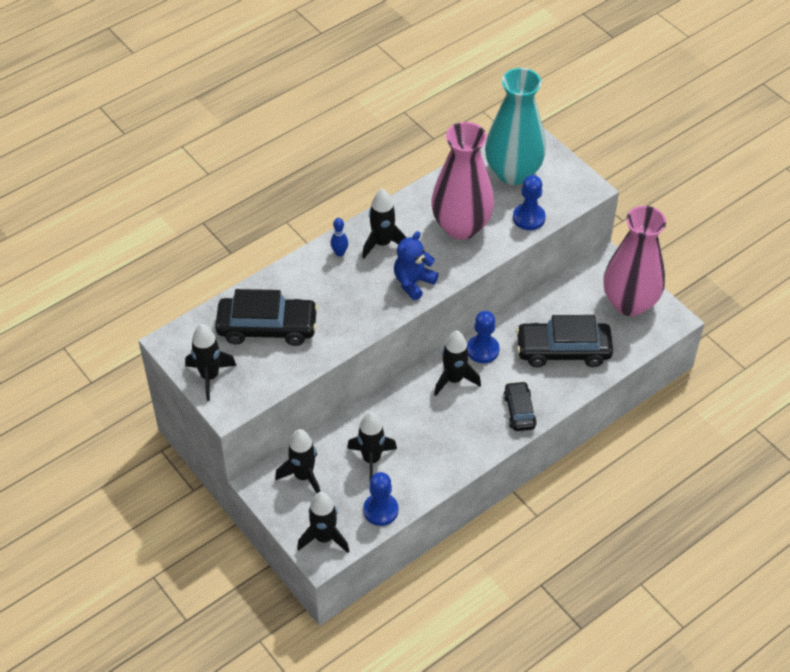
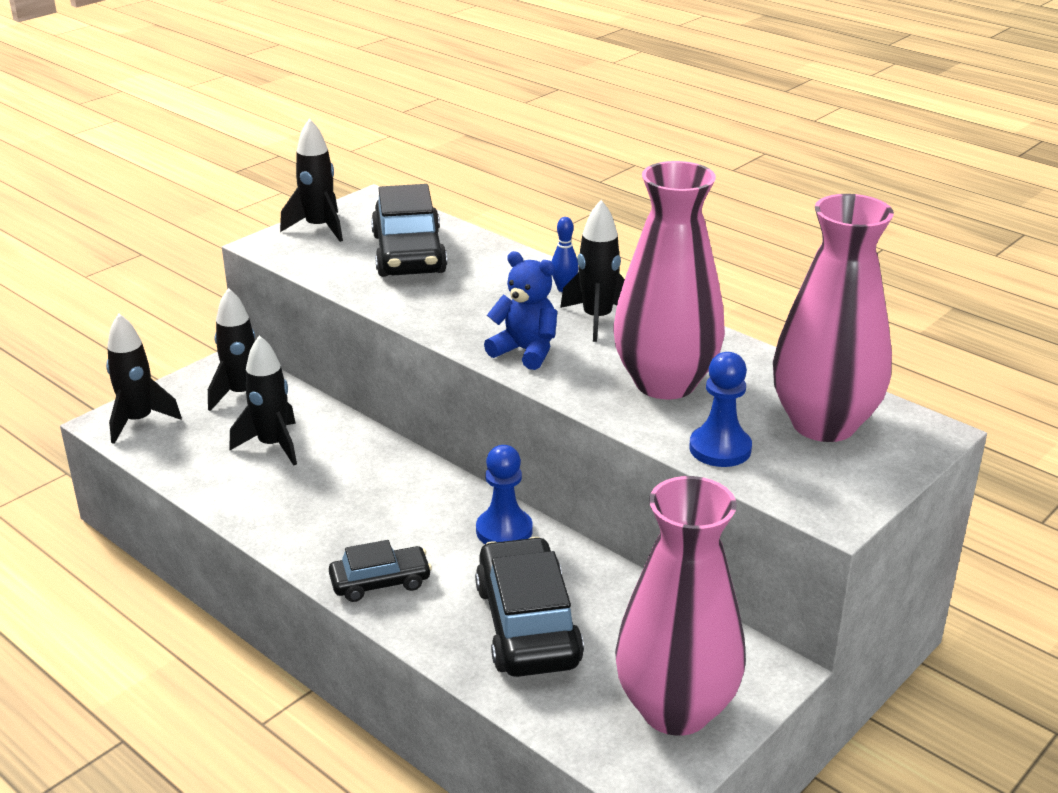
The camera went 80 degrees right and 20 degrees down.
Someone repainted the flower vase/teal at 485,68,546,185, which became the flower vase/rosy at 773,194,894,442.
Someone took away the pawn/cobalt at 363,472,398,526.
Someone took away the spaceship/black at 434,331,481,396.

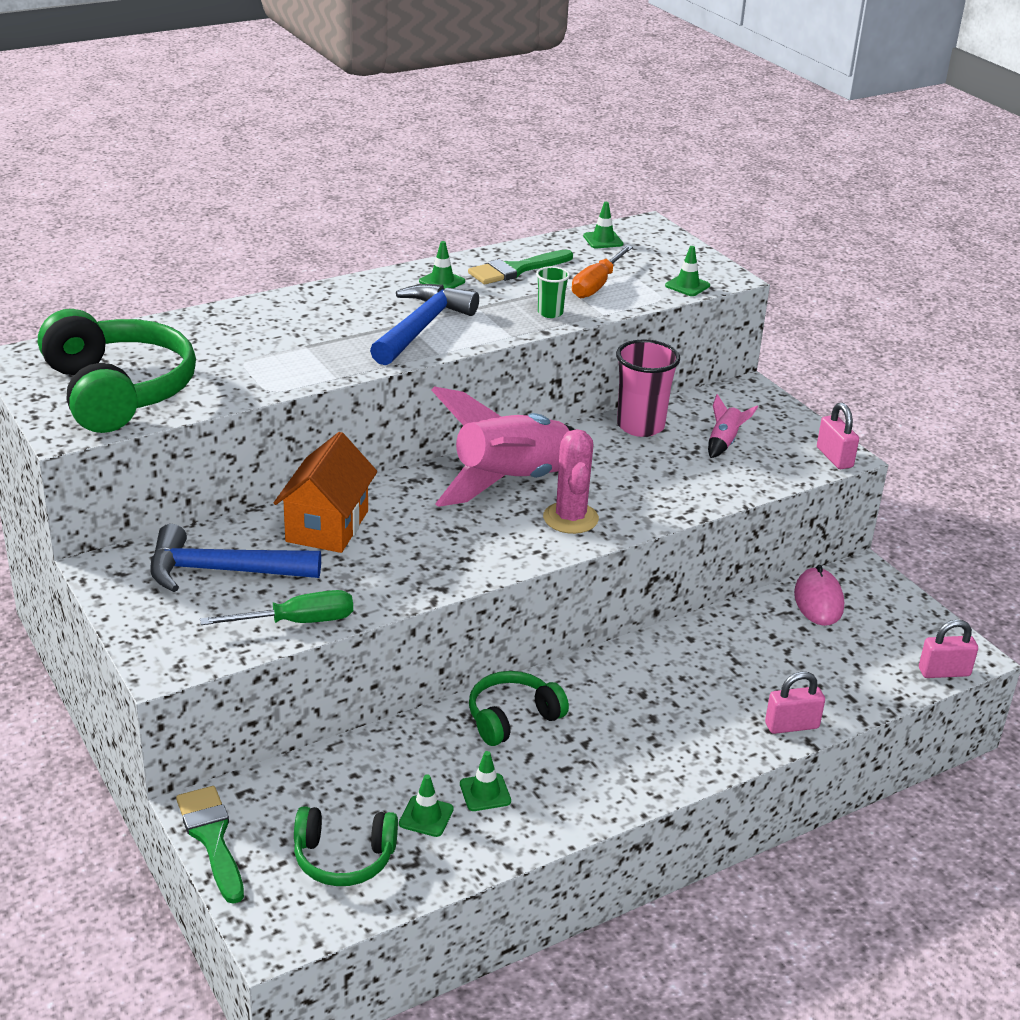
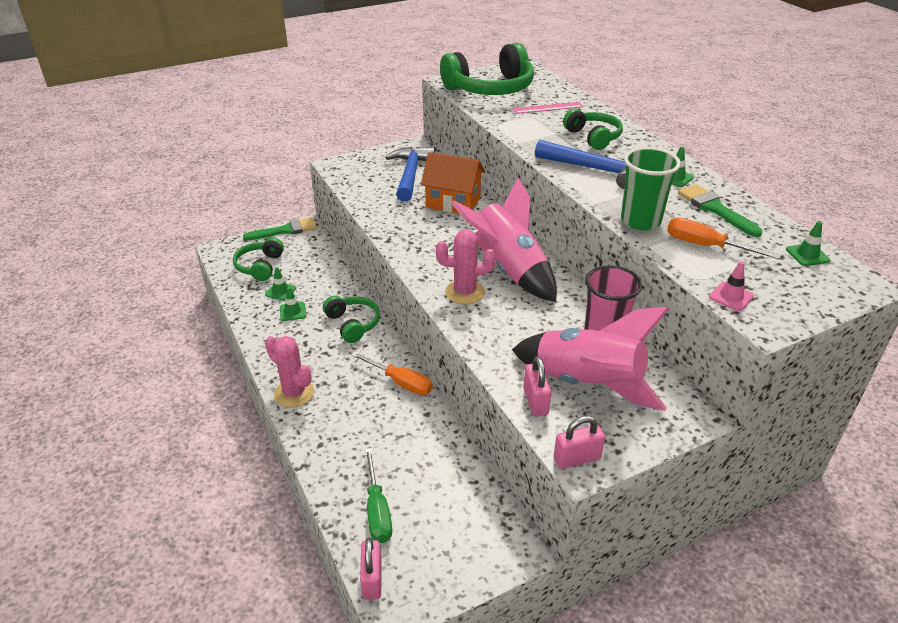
The camera went 95 degrees right and 5 degrees up.
Someone put down the saguaro cactus/rosy at 265,336,314,407.
Someone put down the flat screwdriver/bright orange at 351,352,433,395.
Someone carried the flat screwdriver/leaf-green from 200,590,353,625 to 365,448,392,543.
Someone scaled the spaceship/rosy at 708,394,758,458 by 2.48.
Someone put down the ruler/rosy at 513,102,583,114.
Someone carried the small lock/rosy from 765,672,825,734 to 523,356,551,416.
Someone put down the headphones/leaf-green at 563,109,623,150.
Someone scaled the tumbler/leaf-green at 536,266,570,318 by 1.90.
Someone repainted the safety cone/leaf-green at 665,246,710,296, which became the safety cone/rosy at 709,261,754,311.
Someone took away the computer mouse/rosy at 794,565,844,626.

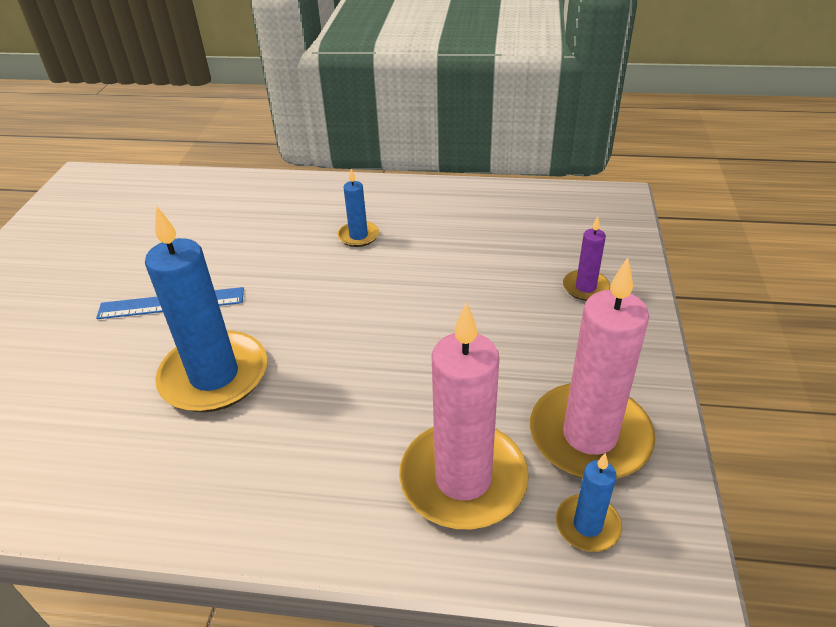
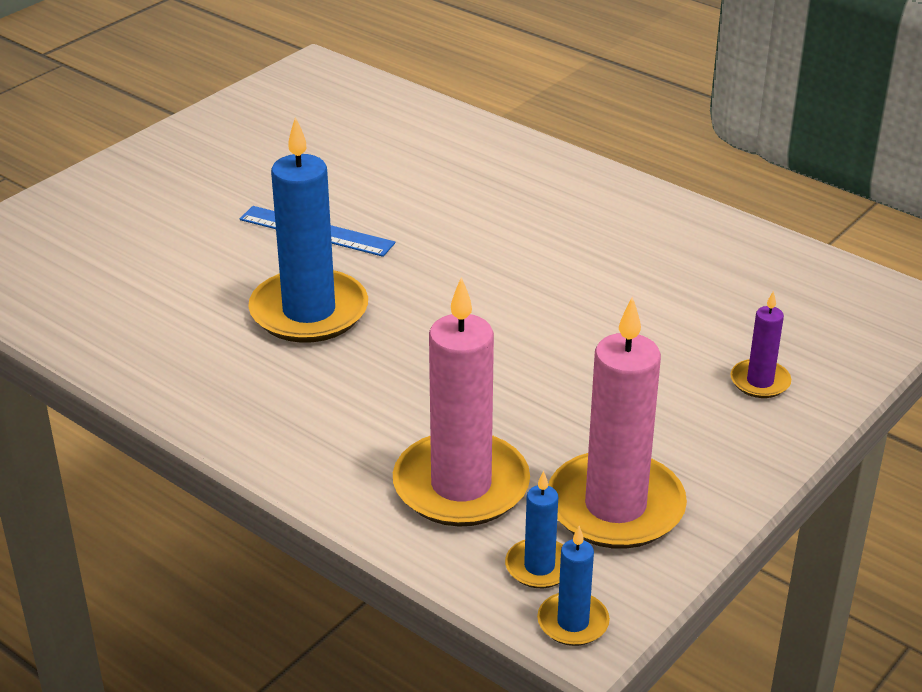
The camera went 30 degrees right and 5 degrees down.
Someone carried the candle/cobalt from 338,169,379,247 to 537,526,610,646.

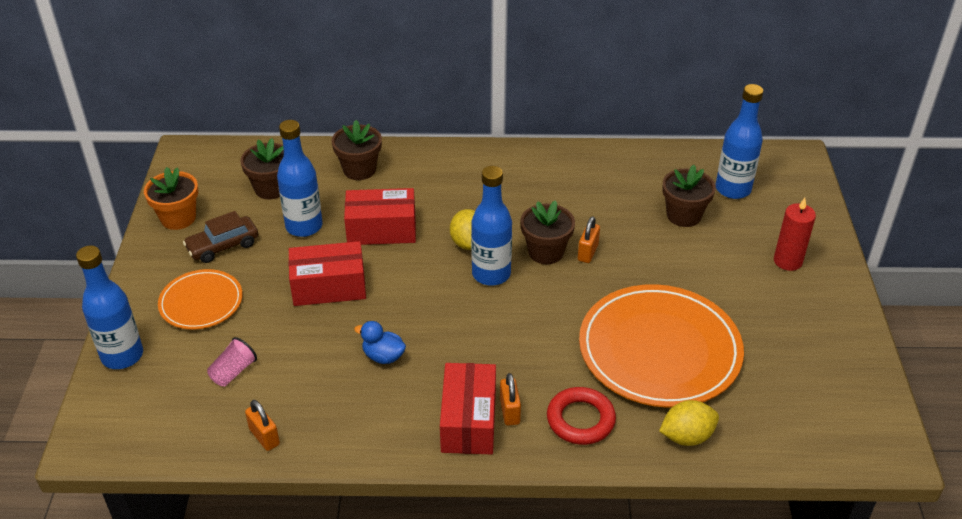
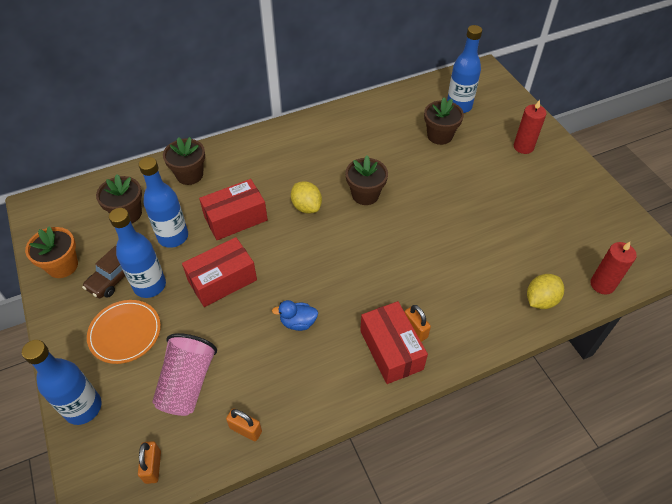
The camera went 25 degrees left and 10 degrees up.
Someone carried the bottle/cobalt from 471,166,512,285 to 109,208,166,298.
Someone carried the small lock/bright orange from 578,216,600,263 to 138,441,161,484.
Someone scaled the tumbler/rosy at 207,337,257,386 by 1.83.
Someone put down the candle/red at 590,242,637,295.
Someone took away the torus/red at 547,387,616,445.
Someone took away the plate/bright orange at 579,284,744,408.

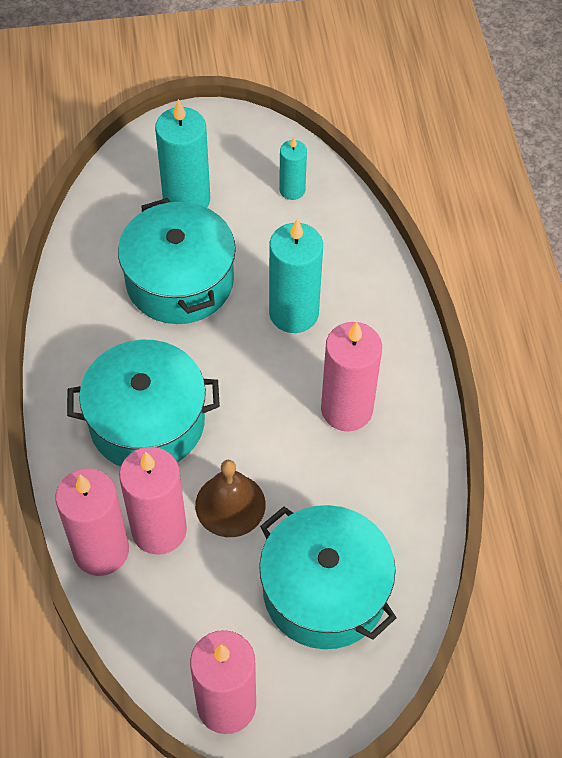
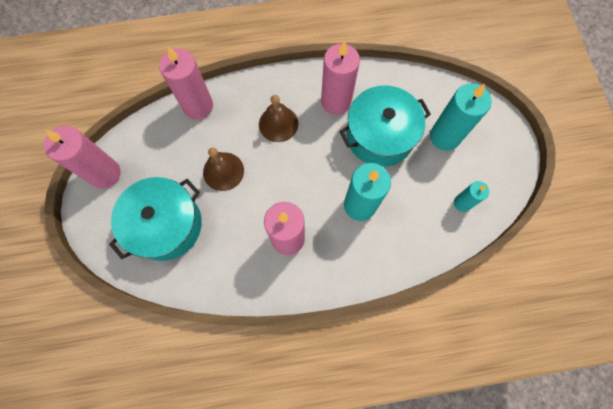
The camera went 90 degrees right and 15 degrees up.
Someone swapped the cooking pot/teal at 67,340,220,467 for the bell/russet at 259,95,298,142.
Someone carried the candle/rosy from 119,447,187,555 to 321,41,360,115.

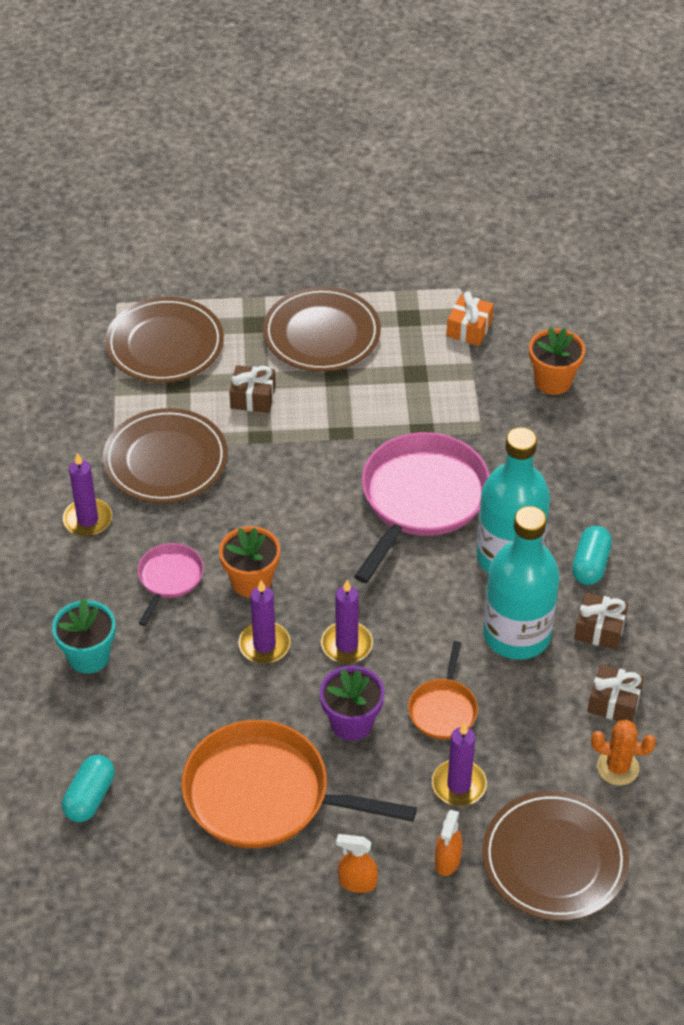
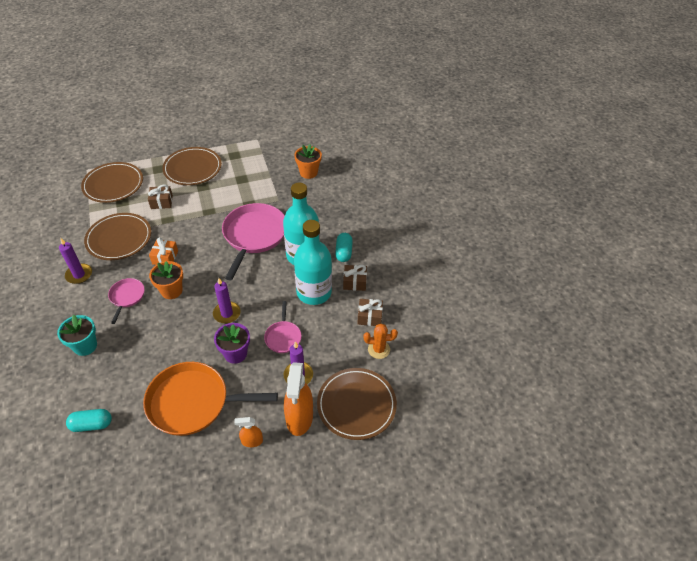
The camera went 15 degrees left and 0 degrees up.
Someone rotated the pill shape/teal at 62,755,115,822 by 75 degrees clockwise.
Someone carried the wrapped gift/bright orange from 446,291,494,346 to 149,237,178,265.
Someone repainted the skillet/bright orange at 408,641,478,739, which became the skillet/rosy at 264,301,302,353.
Someone scaled the spray bottle/bright orange at 435,810,462,876 by 1.95.
Someone took away the candle/purple at 238,580,290,664.

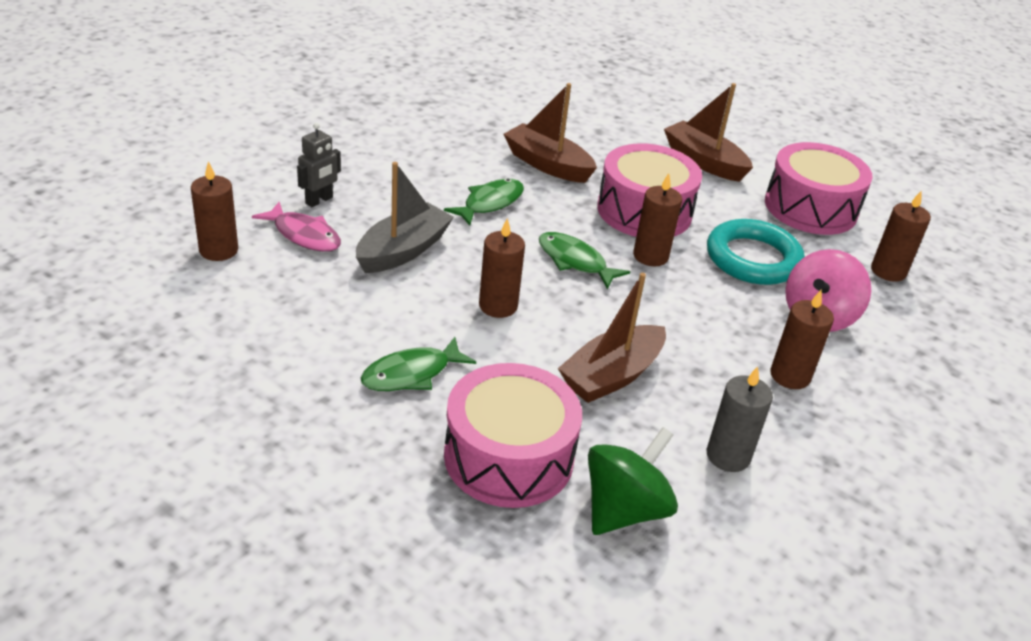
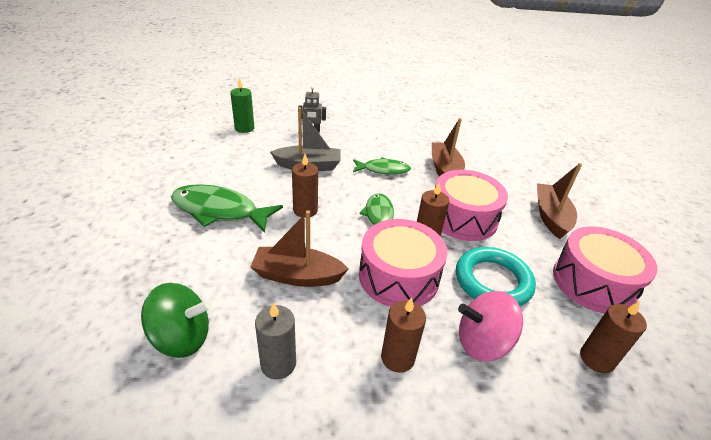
The camera went 50 degrees right and 0 degrees up.
Someone scaled the fish/leaf-green at 361,337,476,391 by 1.62.
Someone repainted the candle/russet at 191,161,238,261, which became the candle/leaf-green at 230,78,254,133.
Someone carried the toy drum/rosy from 444,363,582,508 to 359,219,447,307.
Someone took away the fish/rosy at 252,202,341,252.

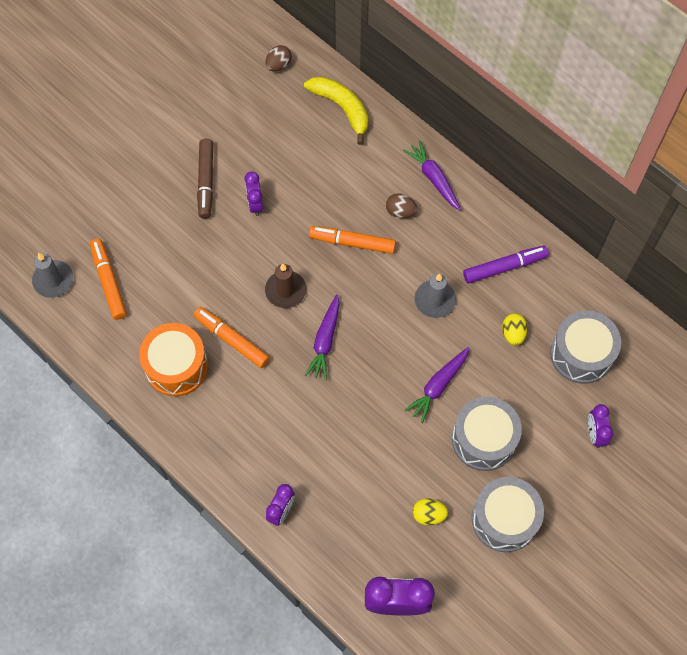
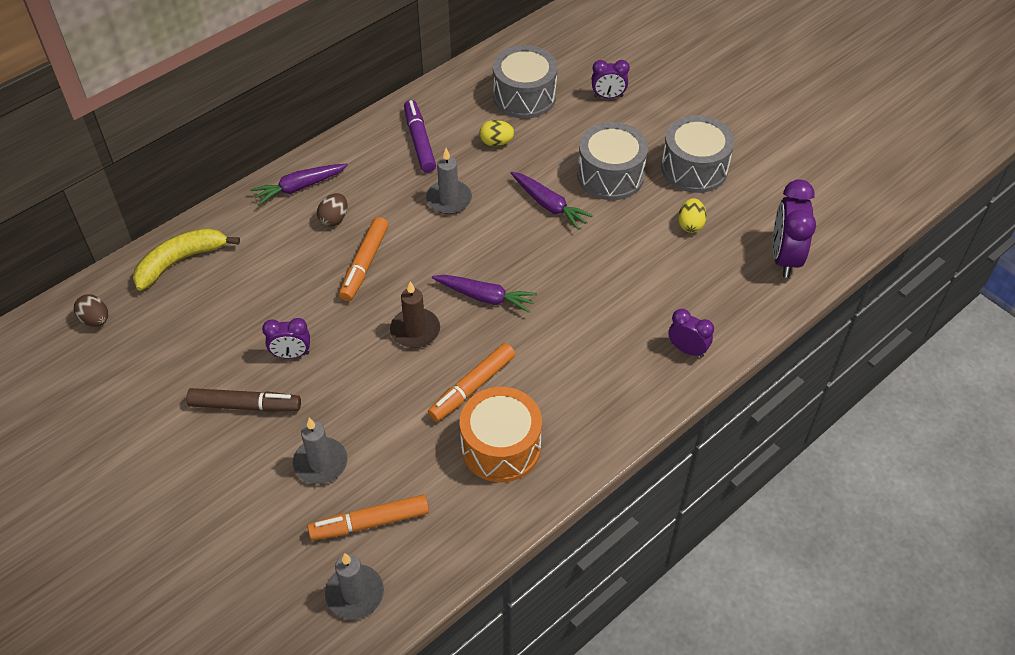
The camera went 85 degrees left and 15 degrees down.
Someone put down the candle/ash-grey at 293,418,348,485.

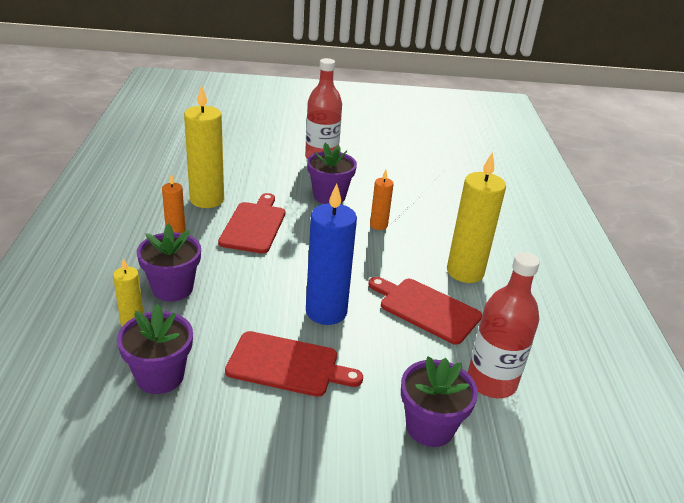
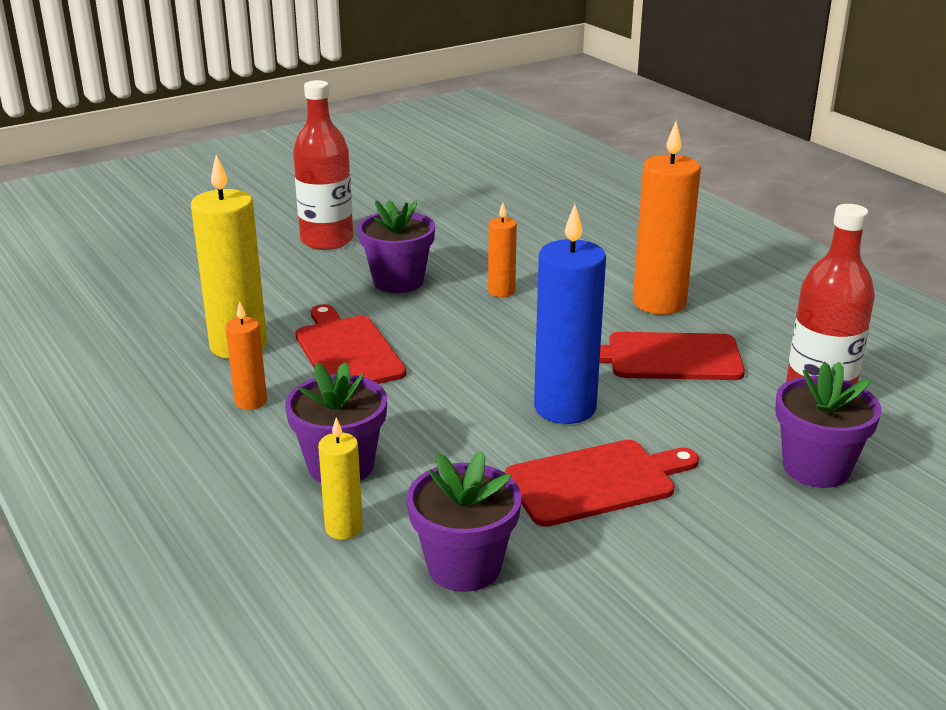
The camera went 30 degrees left and 5 degrees down.
Someone repainted the candle/yellow at 447,152,506,283, which became the candle/bright orange at 633,122,701,315.

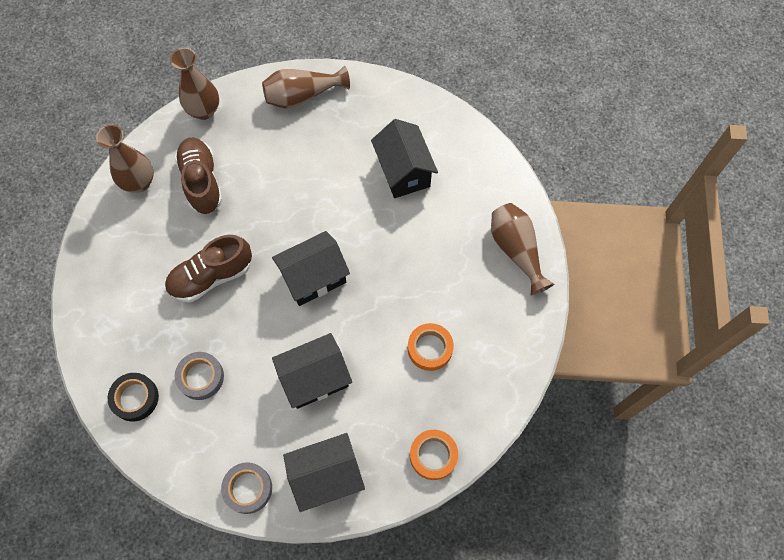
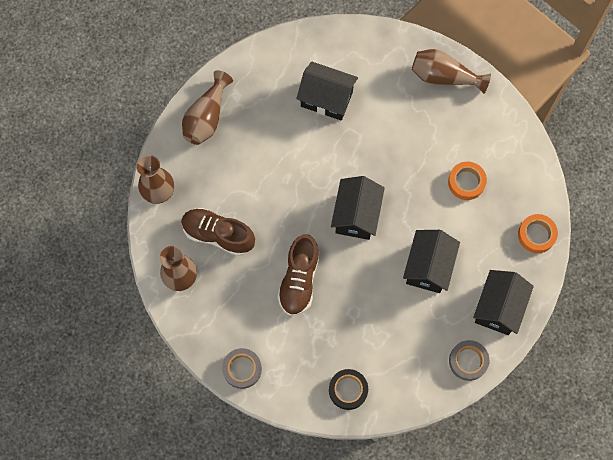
The camera went 50 degrees left and 5 degrees up.
Someone carried the tape/ash-grey from 175,352,224,400 to 222,348,262,389.

